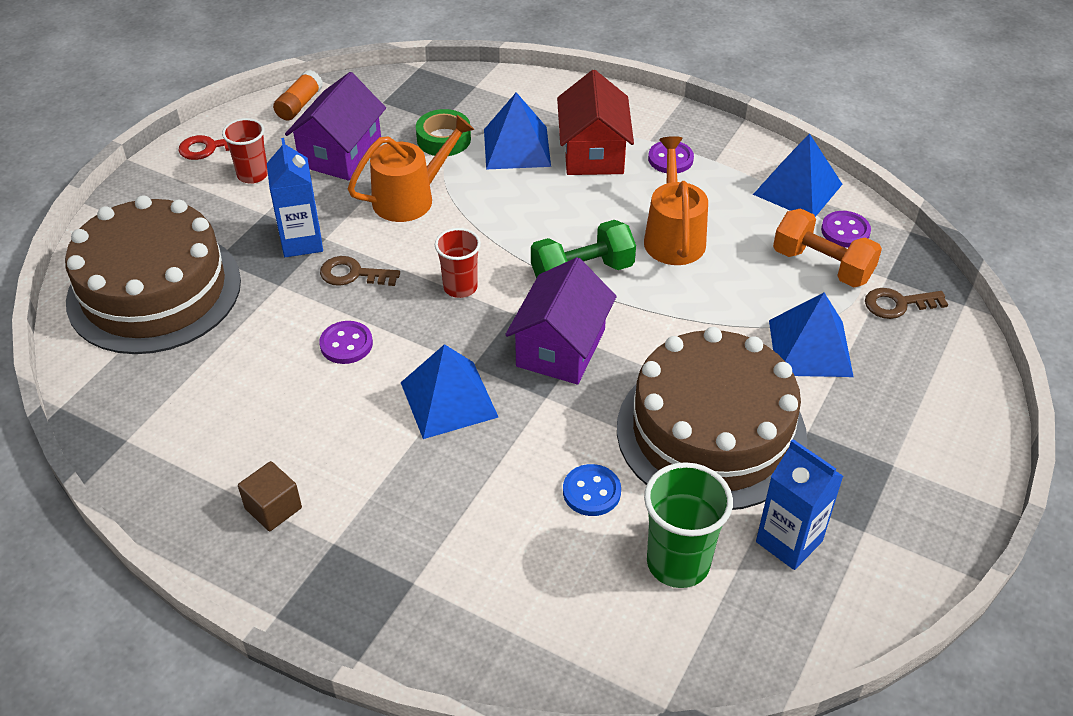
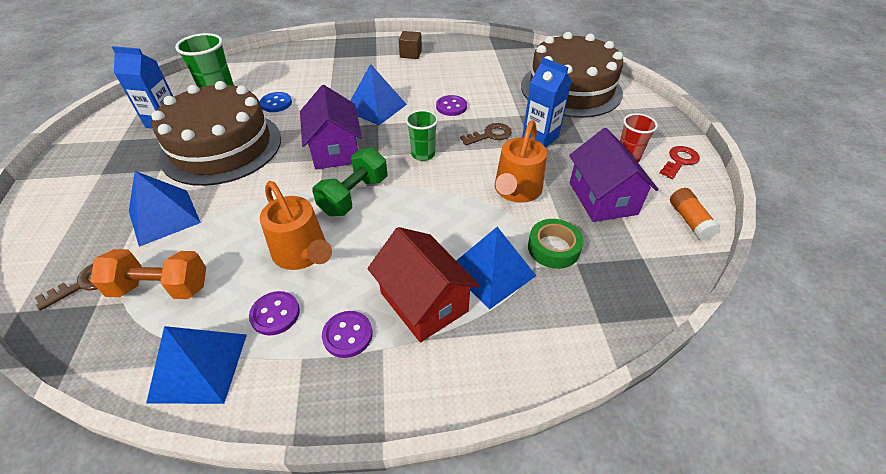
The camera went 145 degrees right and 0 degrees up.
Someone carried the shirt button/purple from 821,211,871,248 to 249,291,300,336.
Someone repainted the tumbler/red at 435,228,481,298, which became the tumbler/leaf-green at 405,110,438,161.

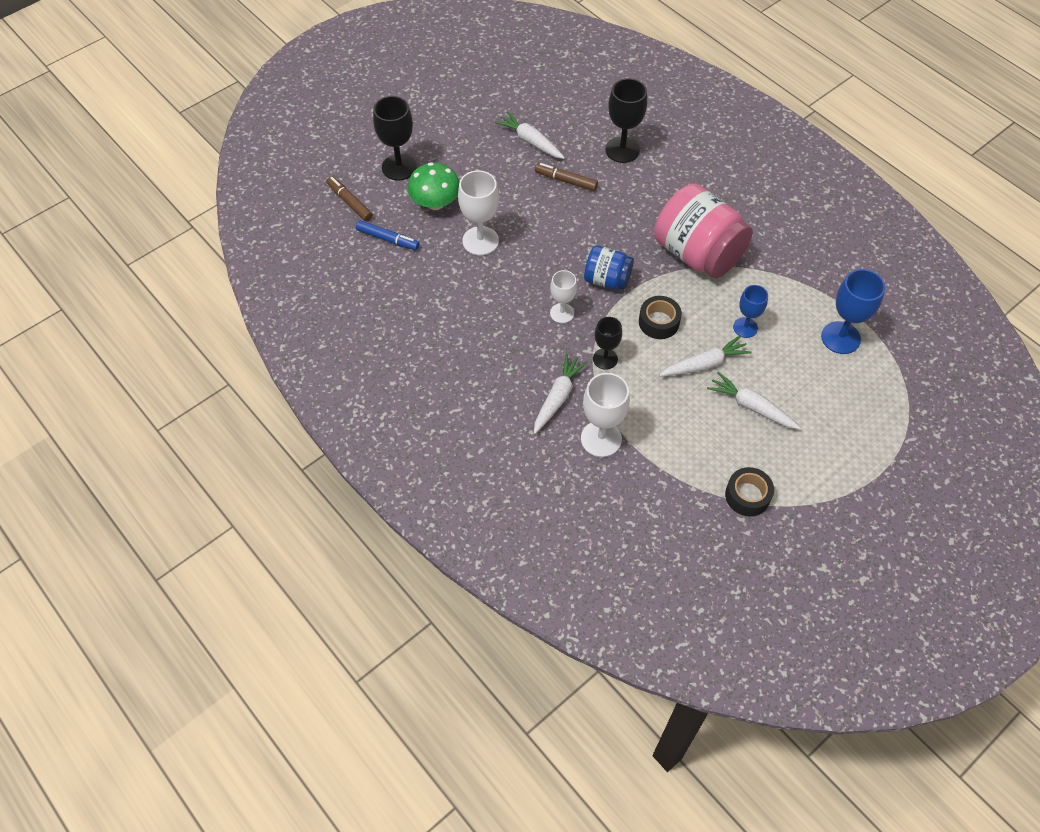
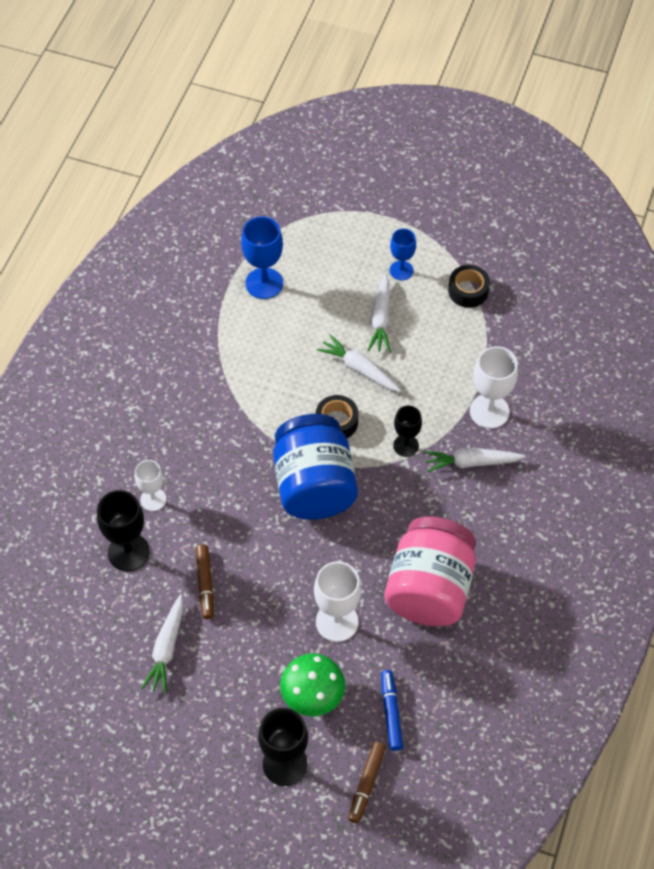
The camera went 120 degrees left and 0 degrees up.
Someone carried the chalice/snow-white from 550,270,577,323 to 135,460,166,511.
Someone scaled the jam jar/cobalt at 584,245,634,290 by 1.84.
Someone carried the jam jar/rosy from 654,184,753,278 to 385,516,476,626.
Someone carried the chalice/cobalt from 733,285,768,338 to 390,229,416,280.

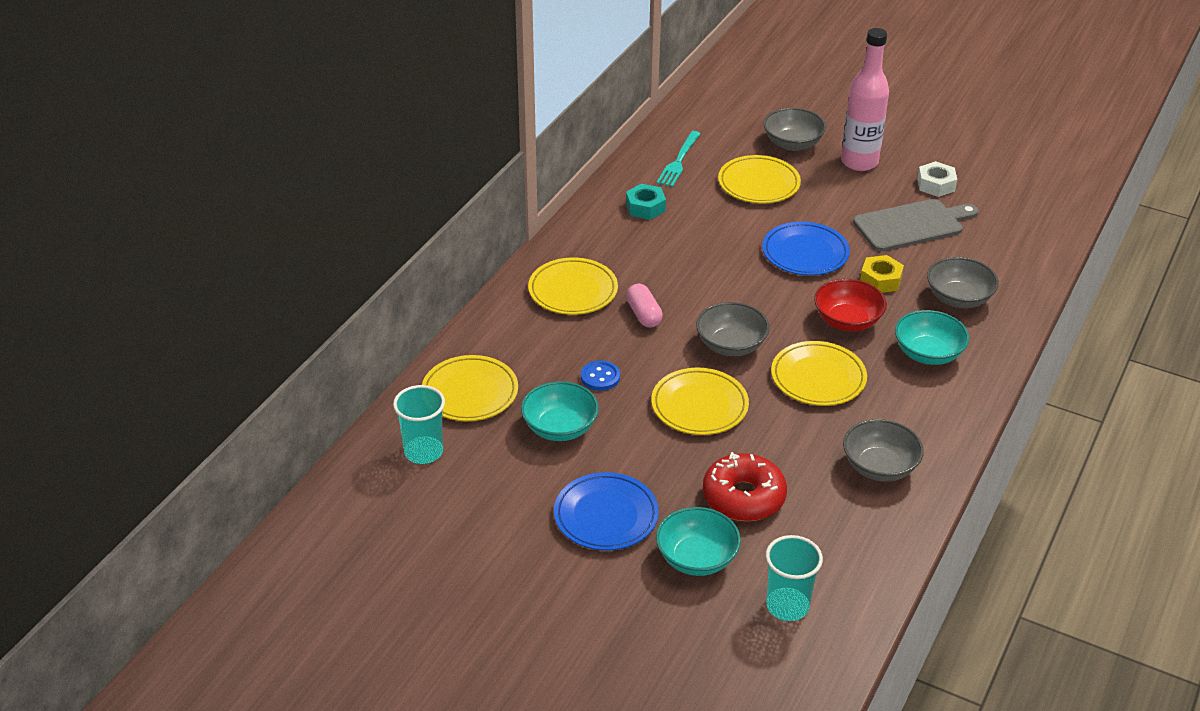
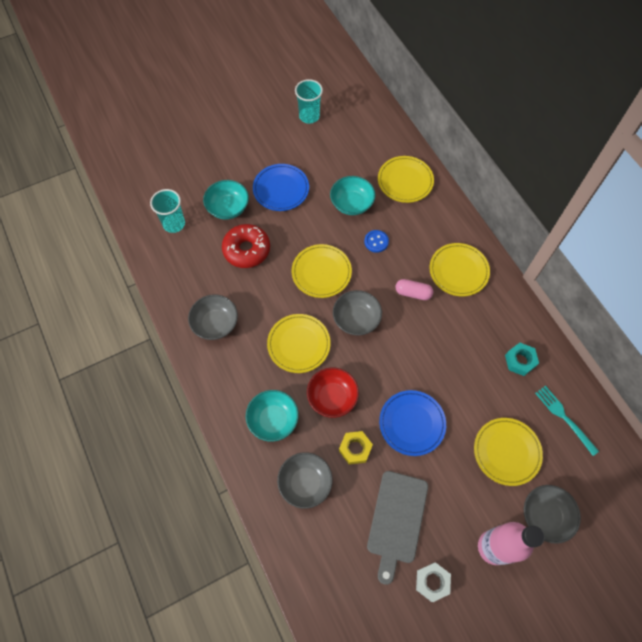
The camera went 125 degrees right and 25 degrees up.
Someone carried the tumbler/teal from 393,385,445,464 to 295,79,323,124.

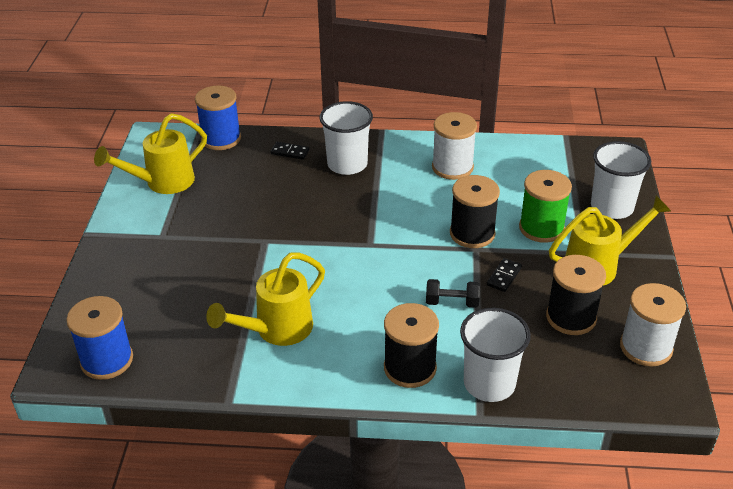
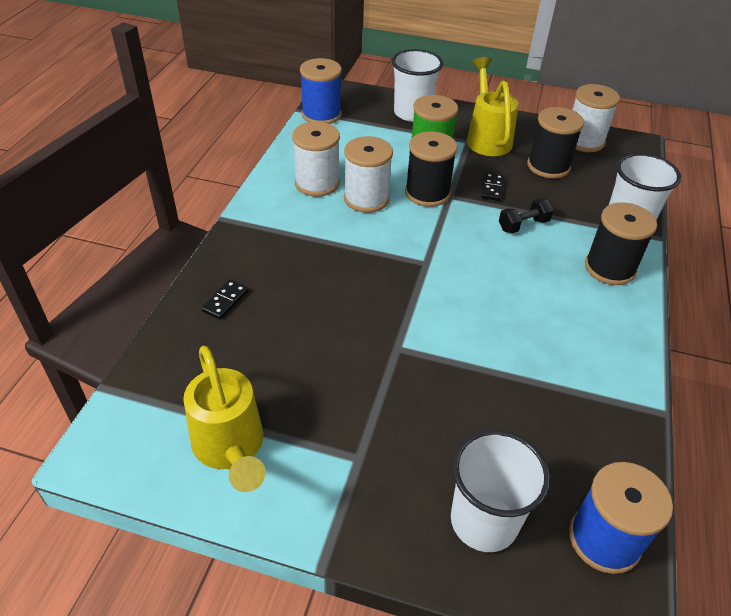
The camera went 80 degrees left and 5 degrees up.
Someone carried the spool/cobalt from 195,86,241,150 to 300,58,342,124.
Someone put down the spool/snow-white at 344,136,393,213.
Someone carried the tumbler/snow-white from 319,101,373,175 to 451,430,550,552.
Someone rotated the domino tile/black at 487,258,522,292 by 60 degrees clockwise.
Someone rotated the free weight/black at 426,279,480,308 by 45 degrees clockwise.
Someone took away the watering pot/yellow at 206,253,325,346.

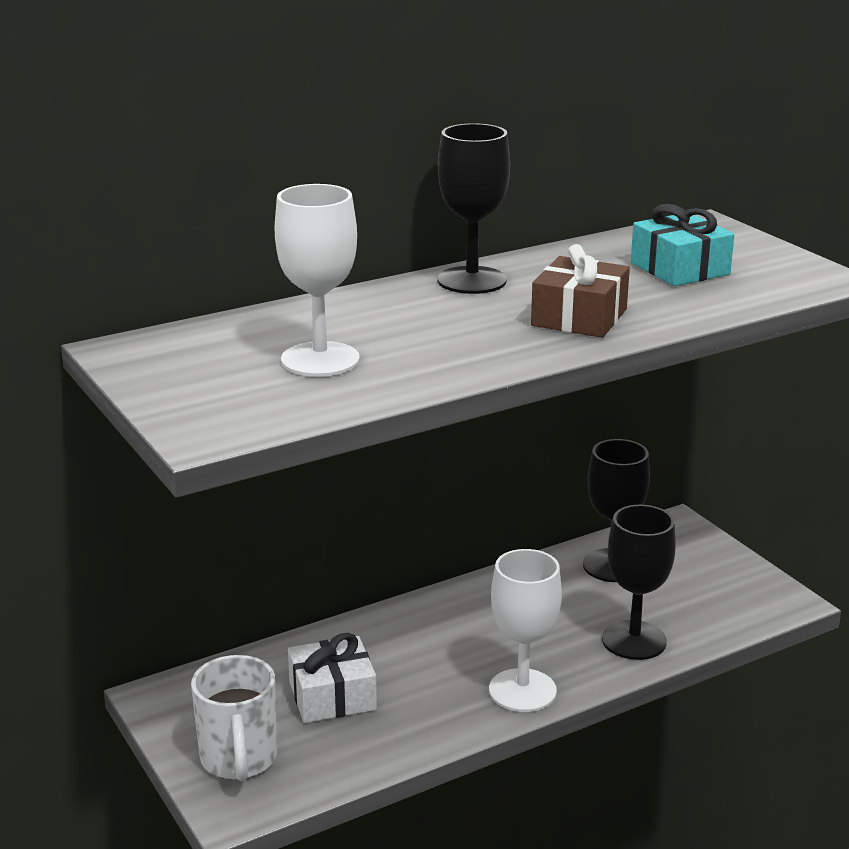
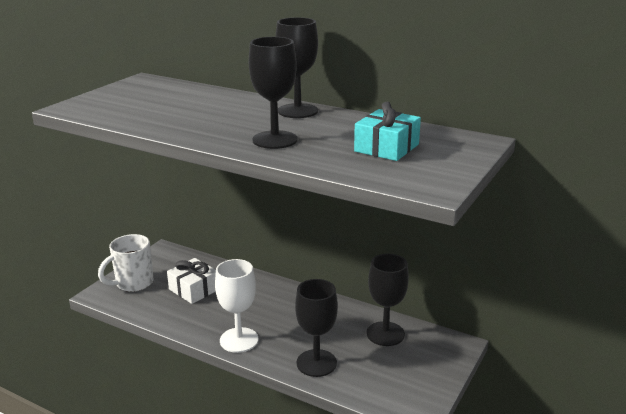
The camera went 60 degrees right and 0 degrees up.
Someone swapped the wrapped gift/russet at 531,244,630,338 for the chalice/black at 249,37,298,149.
Someone took away the chalice/snow-white at 274,184,360,377.

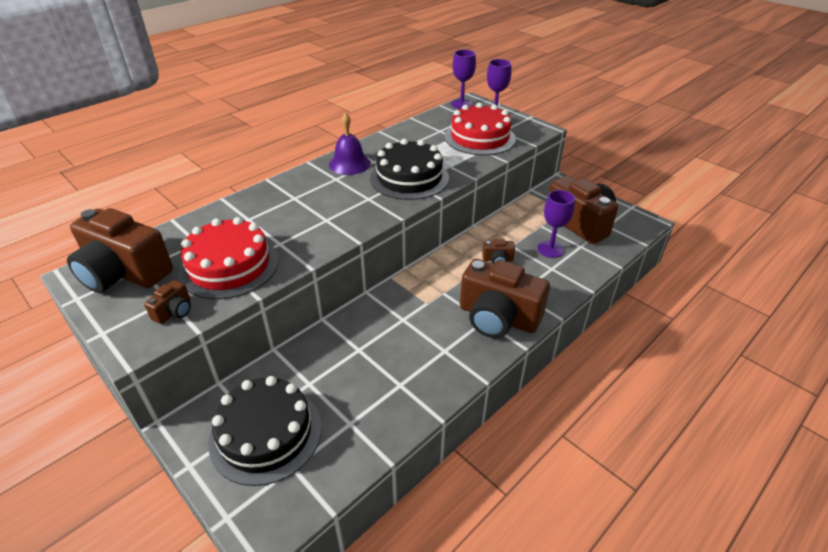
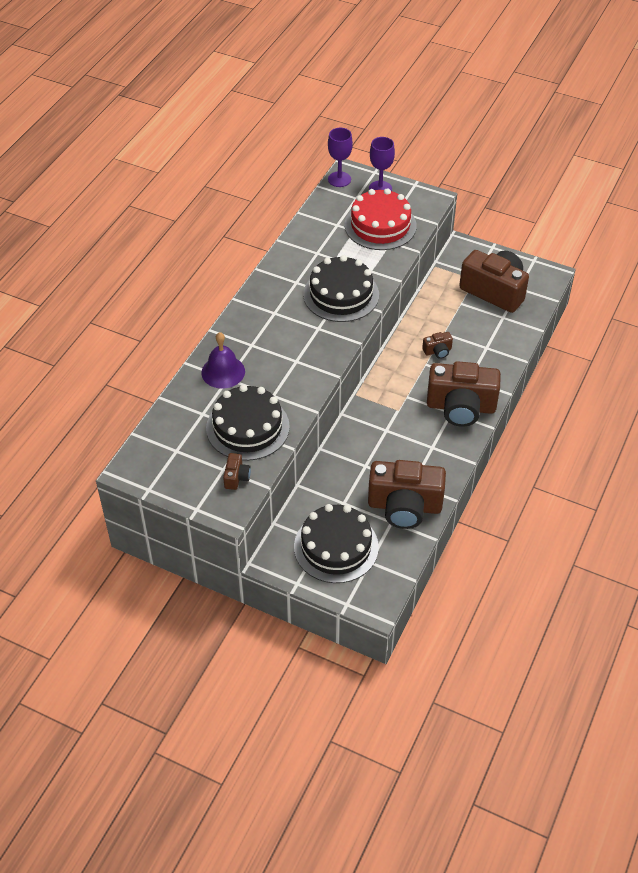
The camera went 20 degrees left and 10 degrees up.
Someone carried the bell/purple from 329,113,371,175 to 201,332,245,389.
Someone repainted the gateau/red at 178,217,279,299, which became the gateau/black at 206,385,290,461.
Someone carried the compact camera/russet from 67,208,173,293 to 368,460,446,529.
Someone took away the chalice/purple at 538,190,575,258.

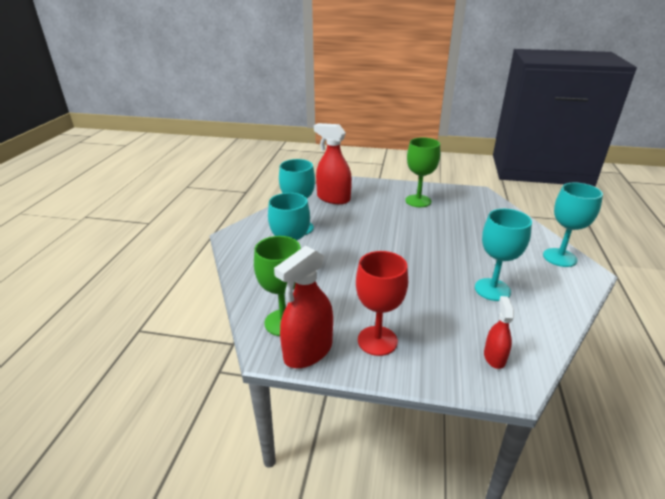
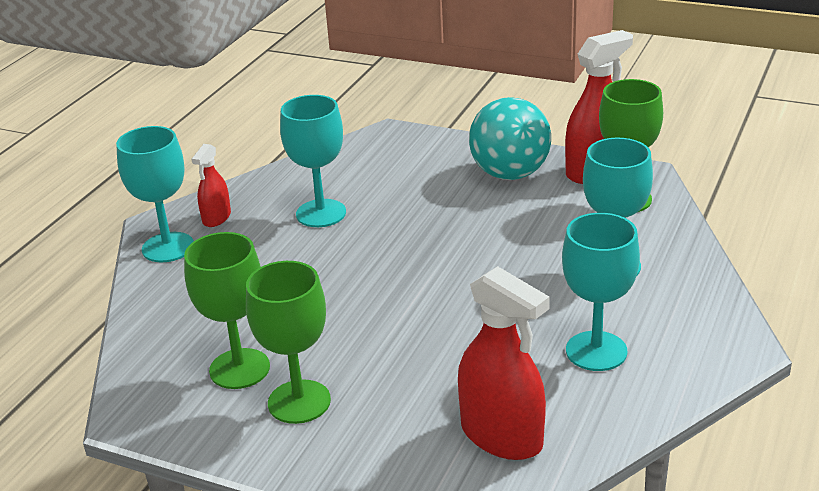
The camera went 165 degrees left and 0 degrees up.
Someone put down the chalice/leaf-green at 184,232,270,389.
Someone carried the spray bottle/red from 484,296,514,369 to 192,144,231,227.
Someone swapped the chalice/red at 356,251,408,356 for the play ball/teal at 469,97,551,180.

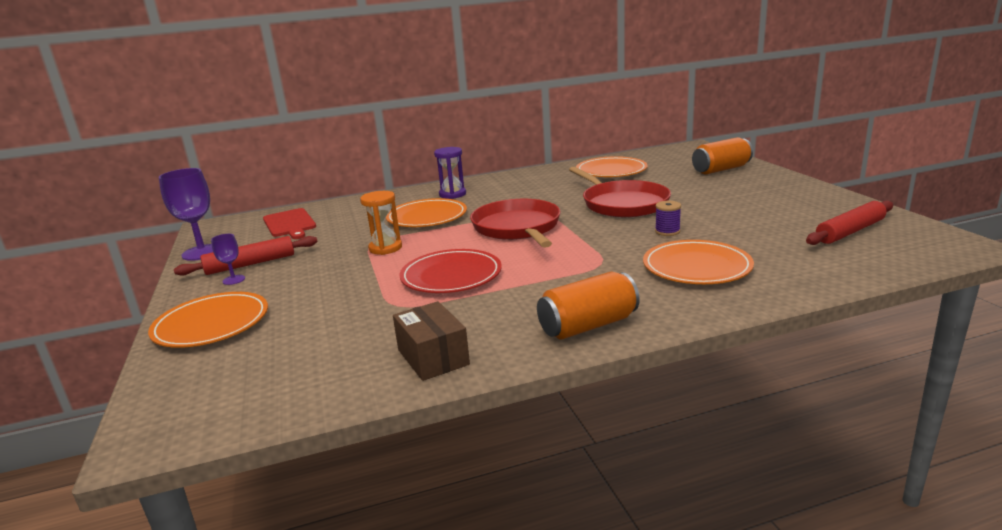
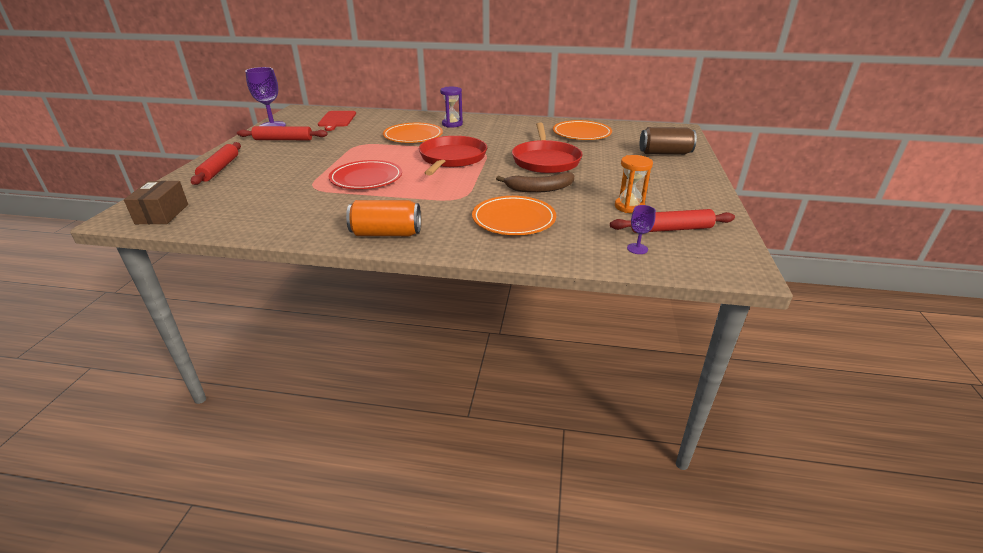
The camera went 25 degrees right and 10 degrees up.
Someone carried the parcel/russet from 393,301,470,381 to 124,181,188,224.
Someone swapped the plate/bright orange at 148,292,268,348 for the pastry roller/red at 191,142,241,185.
Someone swapped the spool/purple at 655,201,681,236 for the banana/russet at 496,172,574,193.
Someone carried the hourglass/bright orange from 360,191,402,255 to 615,155,653,213.
Someone carried the chalice/purple from 211,234,245,285 to 627,205,656,254.
Someone repainted the soda can/bright orange at 692,137,753,174, which became the soda can/russet at 640,127,697,155.

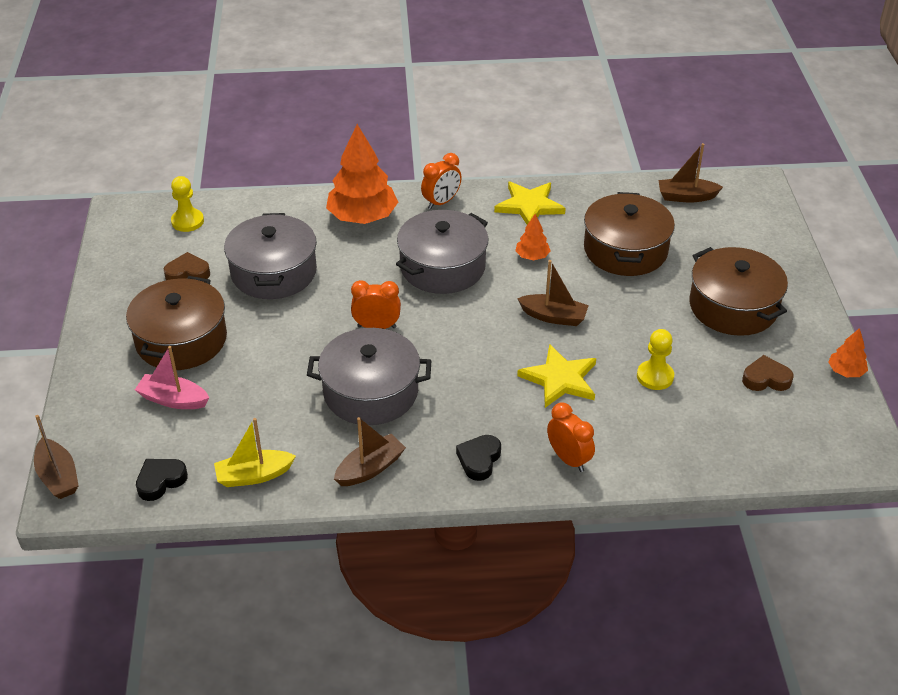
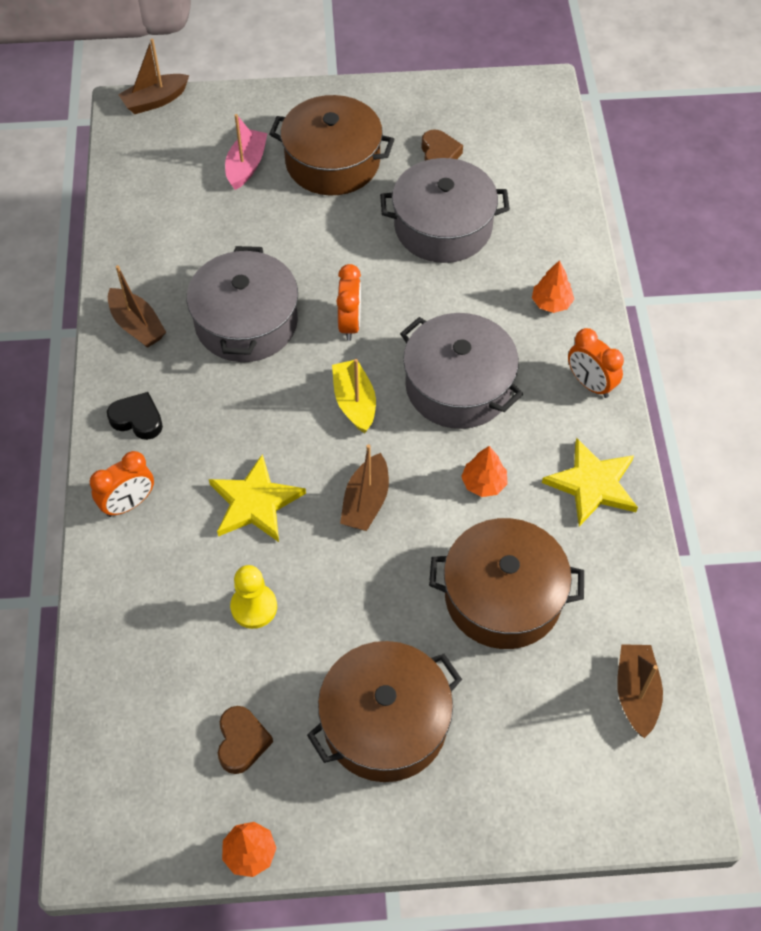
The camera went 90 degrees right and 15 degrees up.
Someone carried the boat/yellow from 214,418,296,487 to 332,359,376,433.
Someone scaled the fir tree/bright orange at 326,124,398,224 by 0.47.
Someone took away the heart shape/black at 136,459,188,501.
Someone took away the pawn/yellow at 171,176,204,232.

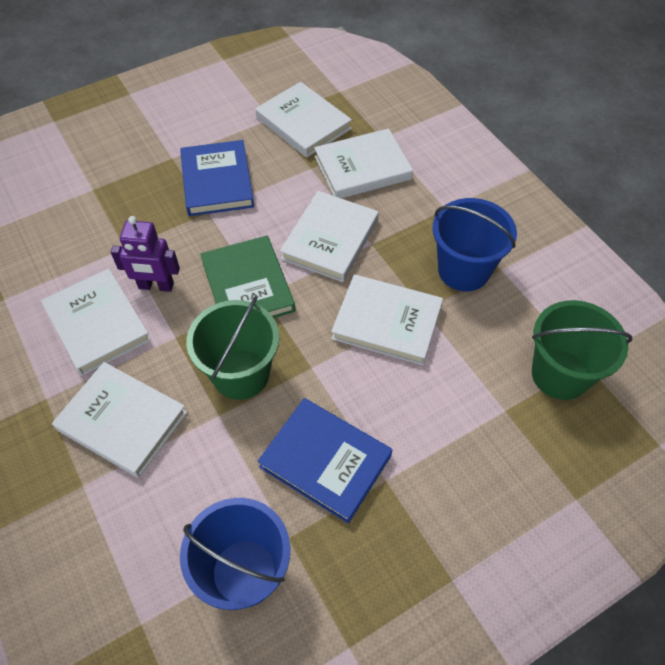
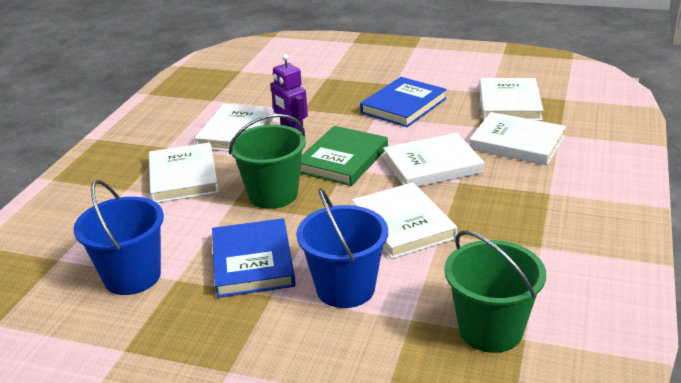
The camera went 50 degrees right and 25 degrees down.
Someone carried the bucket/cobalt from 432,198,517,291 to 296,188,388,308.

